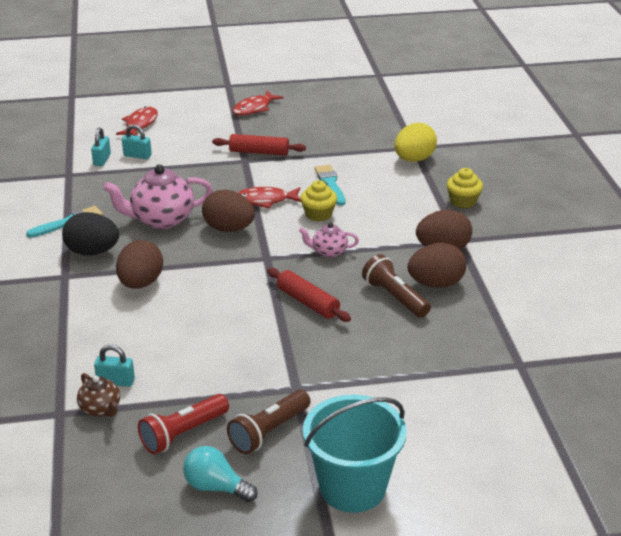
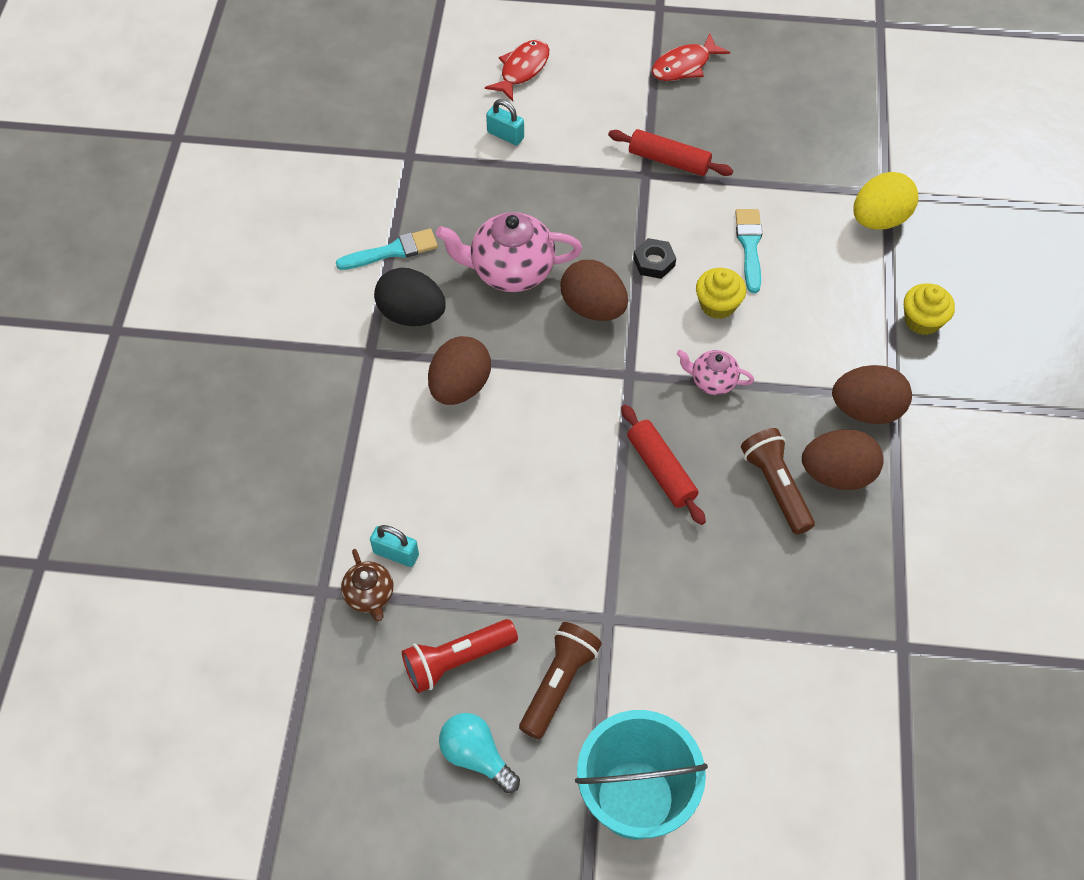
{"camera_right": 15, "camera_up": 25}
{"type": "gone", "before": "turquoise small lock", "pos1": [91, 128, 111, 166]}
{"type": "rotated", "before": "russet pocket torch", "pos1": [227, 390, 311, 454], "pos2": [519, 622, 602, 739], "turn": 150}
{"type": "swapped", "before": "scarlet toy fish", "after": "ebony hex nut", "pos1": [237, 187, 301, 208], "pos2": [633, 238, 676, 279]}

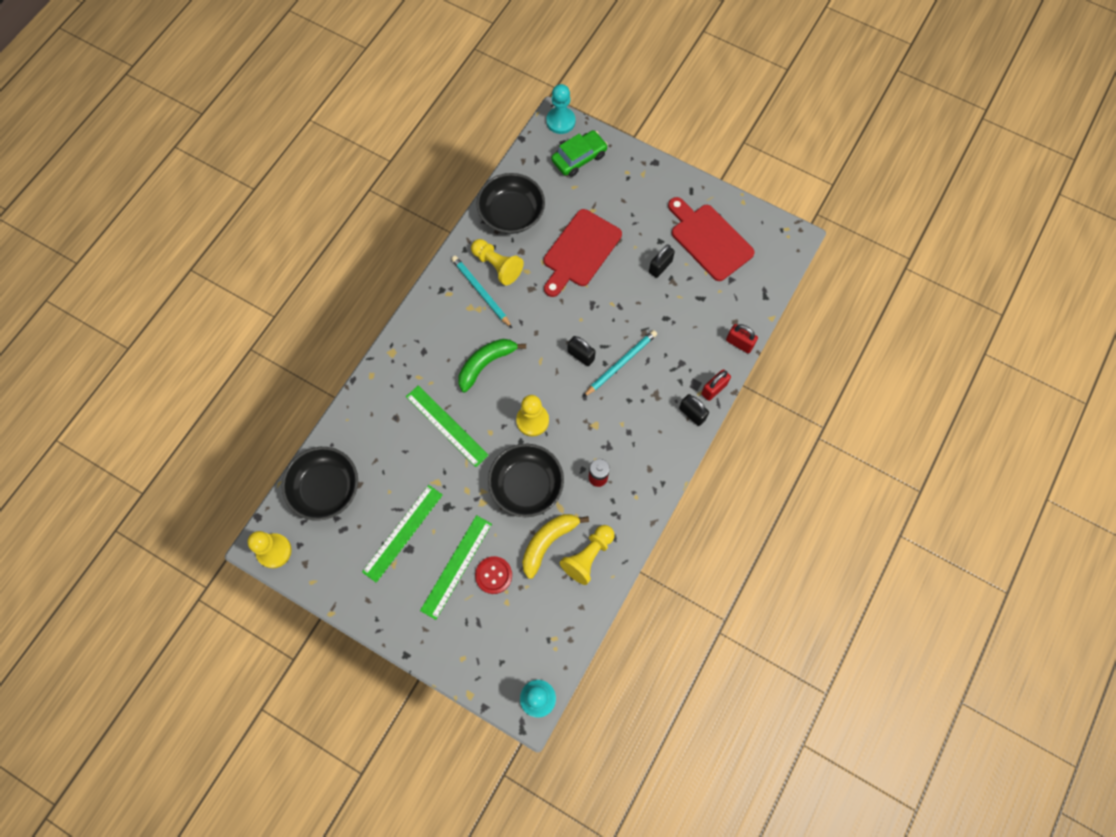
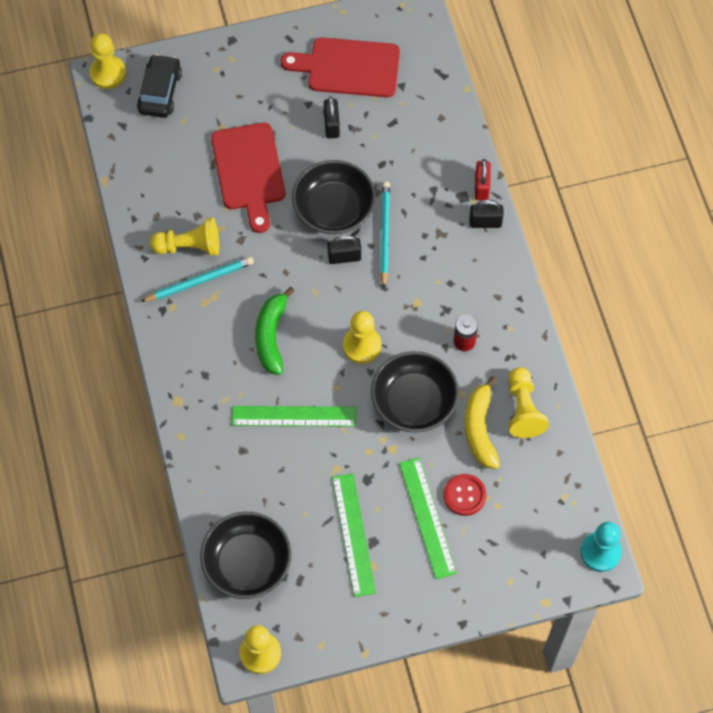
{"camera_right": -45, "camera_up": -5}
{"type": "rotated", "before": "turquoise lead pencil", "pos1": [451, 256, 512, 328], "pos2": [140, 256, 254, 302], "turn": 150}
{"type": "shifted", "before": "ebony serving bowl", "pos1": [476, 173, 545, 234], "pos2": [292, 160, 376, 234]}
{"type": "repainted", "before": "turquoise chess pawn", "after": "yellow chess pawn", "pos1": [546, 84, 576, 134], "pos2": [89, 33, 126, 89]}
{"type": "repainted", "before": "leaf-green toy car", "after": "ebony toy car", "pos1": [551, 130, 608, 177], "pos2": [137, 54, 182, 118]}
{"type": "gone", "before": "scarlet small lock", "pos1": [726, 324, 758, 353]}

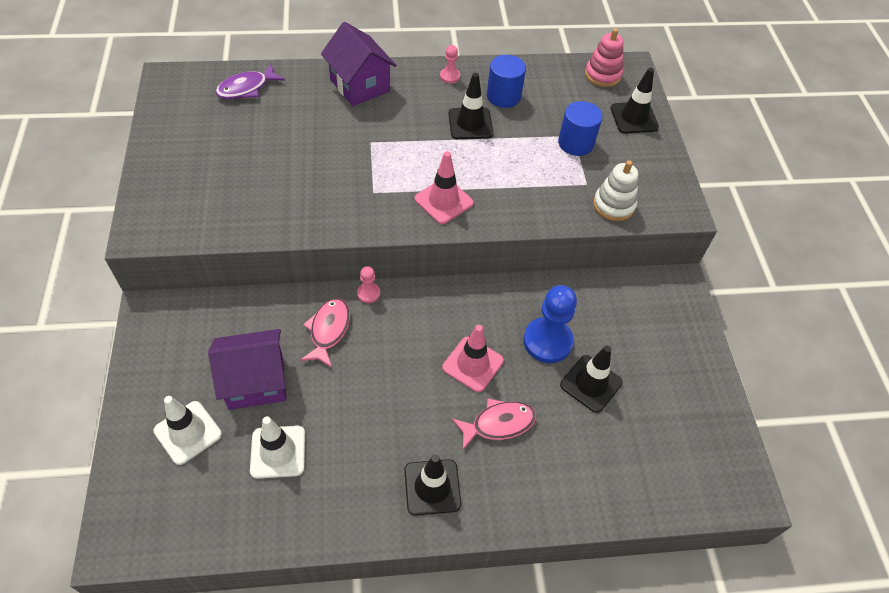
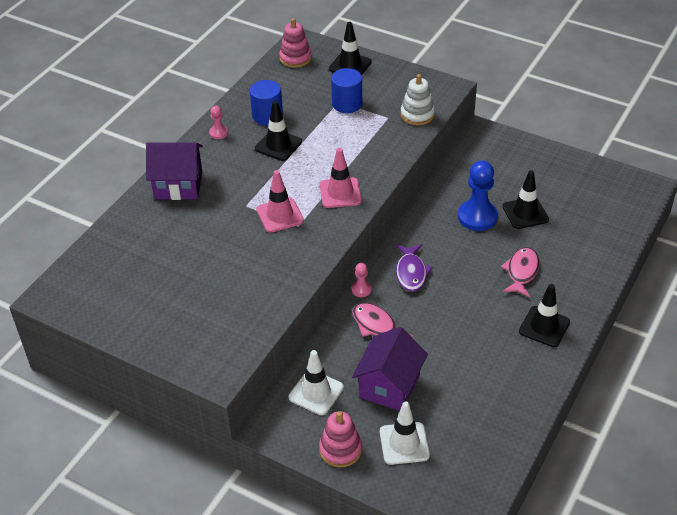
{"camera_right": -50, "camera_up": -10}
{"type": "shifted", "before": "purple toy fish", "pos1": [215, 64, 285, 99], "pos2": [396, 244, 433, 292]}
{"type": "shifted", "before": "snow-white traffic cone", "pos1": [250, 416, 305, 479], "pos2": [289, 350, 344, 415]}
{"type": "shifted", "before": "rosy traffic cone", "pos1": [442, 325, 504, 392], "pos2": [256, 170, 304, 233]}
{"type": "new", "after": "rosy stacking rings", "pos2": [319, 411, 362, 468]}

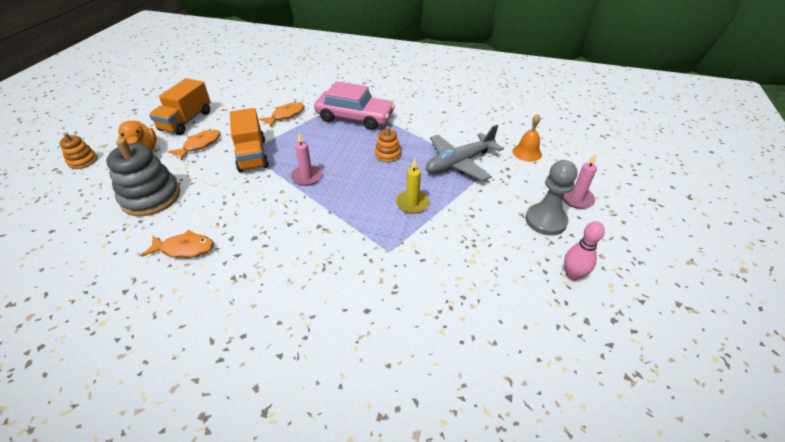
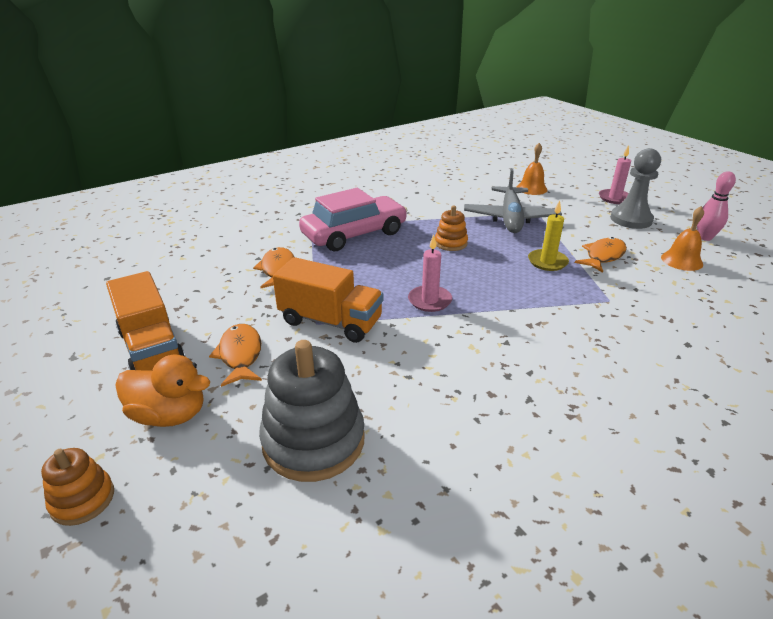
{"camera_right": -50, "camera_up": -10}
{"type": "shifted", "before": "orange toy fish", "pos1": [141, 230, 214, 258], "pos2": [575, 237, 627, 273]}
{"type": "new", "after": "orange bell", "pos2": [661, 206, 704, 271]}

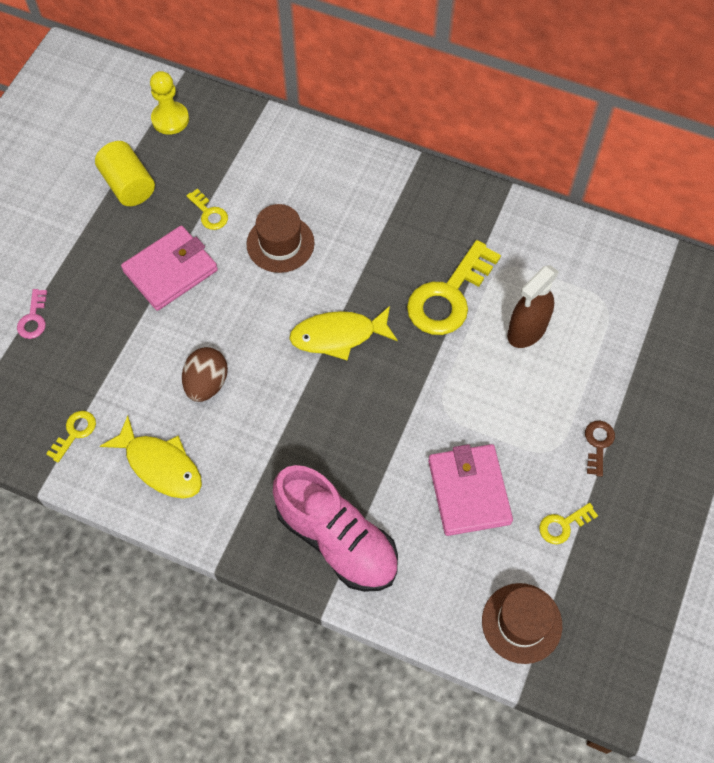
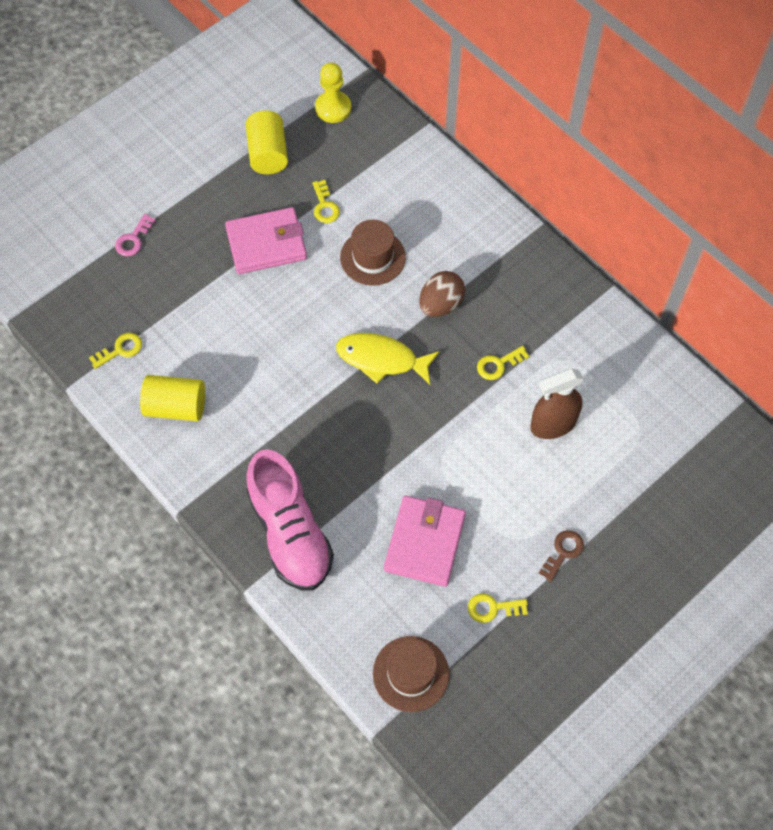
{"camera_right": 25, "camera_up": 0}
{"type": "swapped", "before": "yellow toy fish", "after": "yellow cylinder shape", "pos1": [100, 416, 202, 499], "pos2": [140, 375, 205, 421]}
{"type": "shifted", "before": "russet toy egg", "pos1": [182, 347, 228, 402], "pos2": [419, 271, 465, 317]}
{"type": "scaled", "before": "yellow door key", "pos1": [407, 240, 501, 335], "pos2": [477, 346, 530, 380], "scale": 0.47}

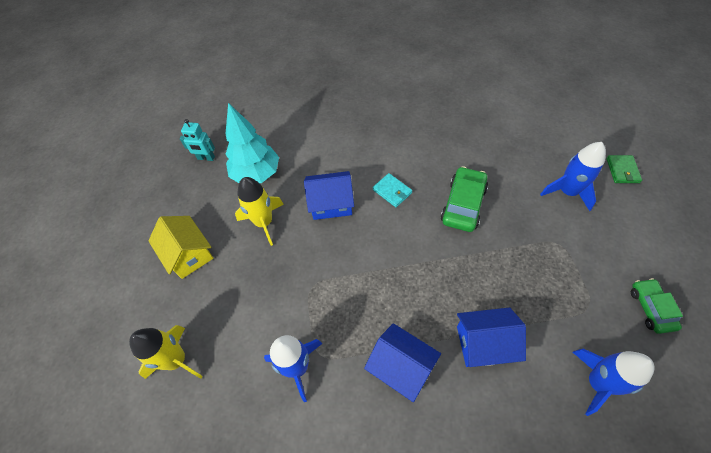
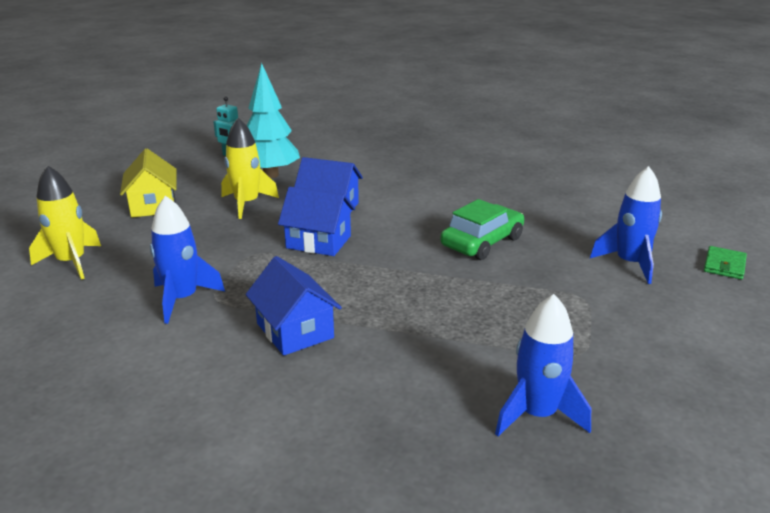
{"camera_right": 20, "camera_up": -30}
{"type": "gone", "before": "turquoise wallet", "pos1": [373, 173, 412, 207]}
{"type": "shifted", "before": "blue house", "pos1": [457, 307, 526, 367], "pos2": [278, 187, 355, 256]}
{"type": "gone", "before": "leaf-green toy car", "pos1": [631, 278, 683, 334]}

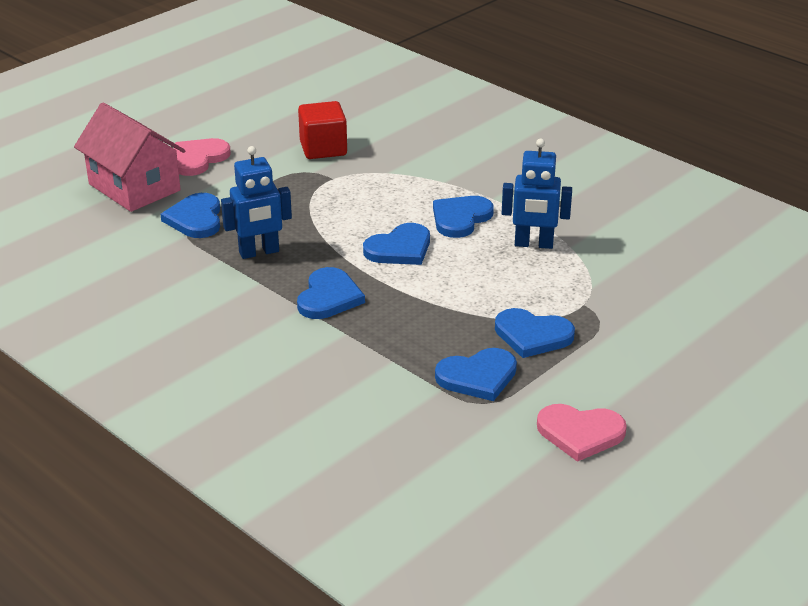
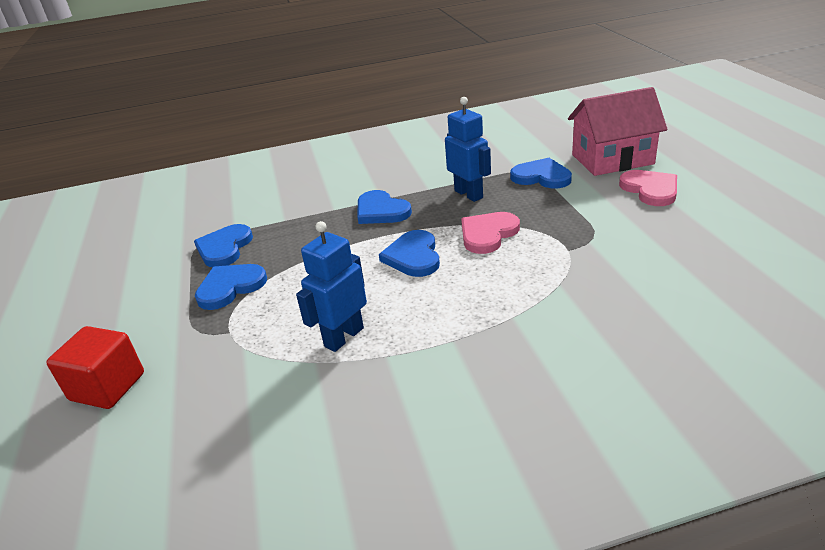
{"camera_right": 125, "camera_up": 0}
{"type": "rotated", "before": "blue robot figure", "pos1": [221, 146, 292, 259], "pos2": [445, 97, 491, 202], "turn": 135}
{"type": "shifted", "before": "scarlet solid cube", "pos1": [298, 101, 347, 159], "pos2": [46, 326, 144, 409]}
{"type": "gone", "before": "blue heart", "pos1": [433, 196, 494, 238]}
{"type": "shifted", "before": "rosy heart", "pos1": [537, 404, 627, 462], "pos2": [461, 212, 520, 254]}

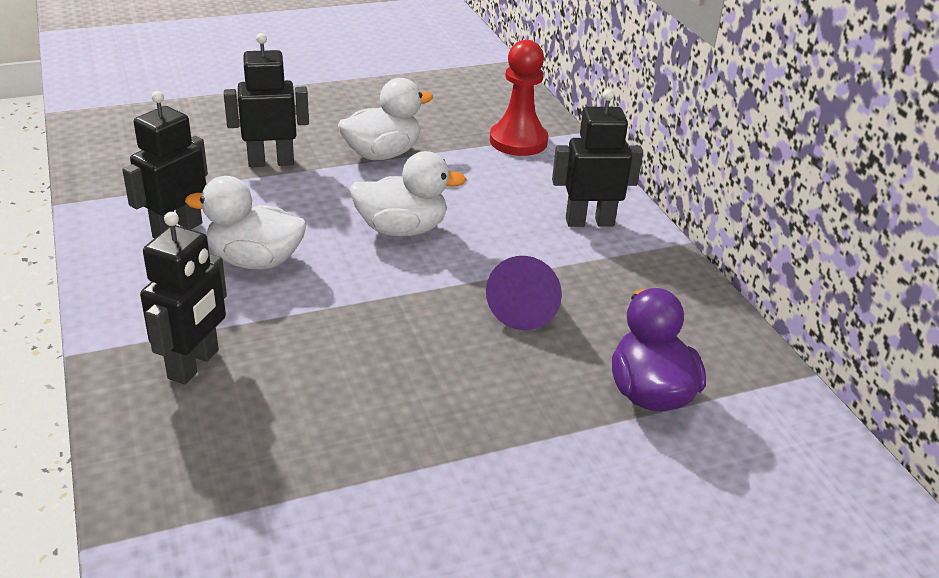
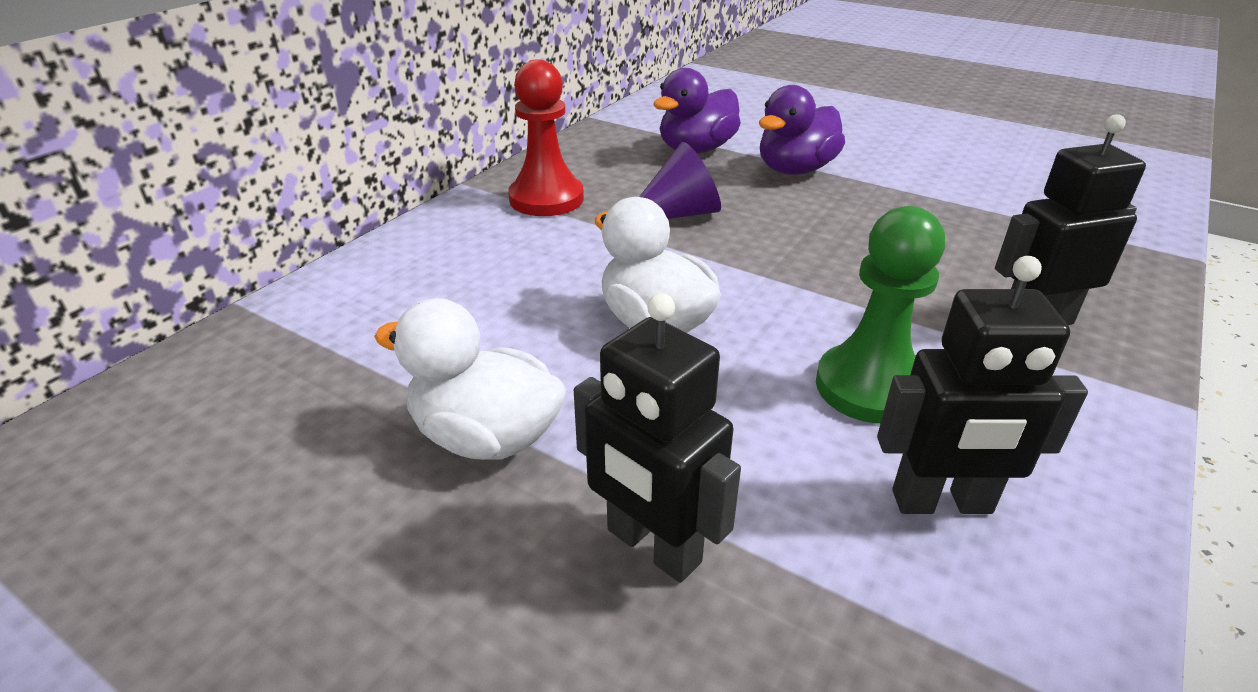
{"camera_right": -125, "camera_up": 0}
{"type": "swapped", "before": "snow-white toy duck", "after": "leaf-green chess pawn", "pos1": [185, 176, 306, 270], "pos2": [816, 206, 945, 424]}
{"type": "shifted", "before": "scarlet chess pawn", "pos1": [490, 40, 548, 156], "pos2": [508, 59, 584, 216]}
{"type": "gone", "before": "ebony robot figure", "pos1": [552, 89, 643, 227]}
{"type": "new", "after": "purple toy duck", "pos2": [759, 85, 845, 175]}

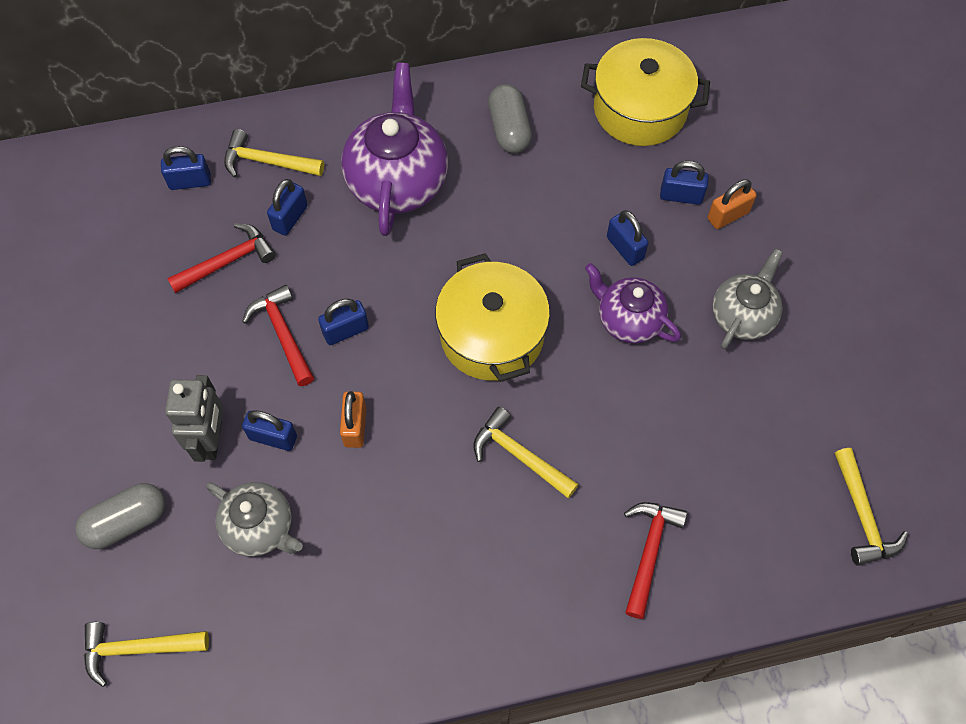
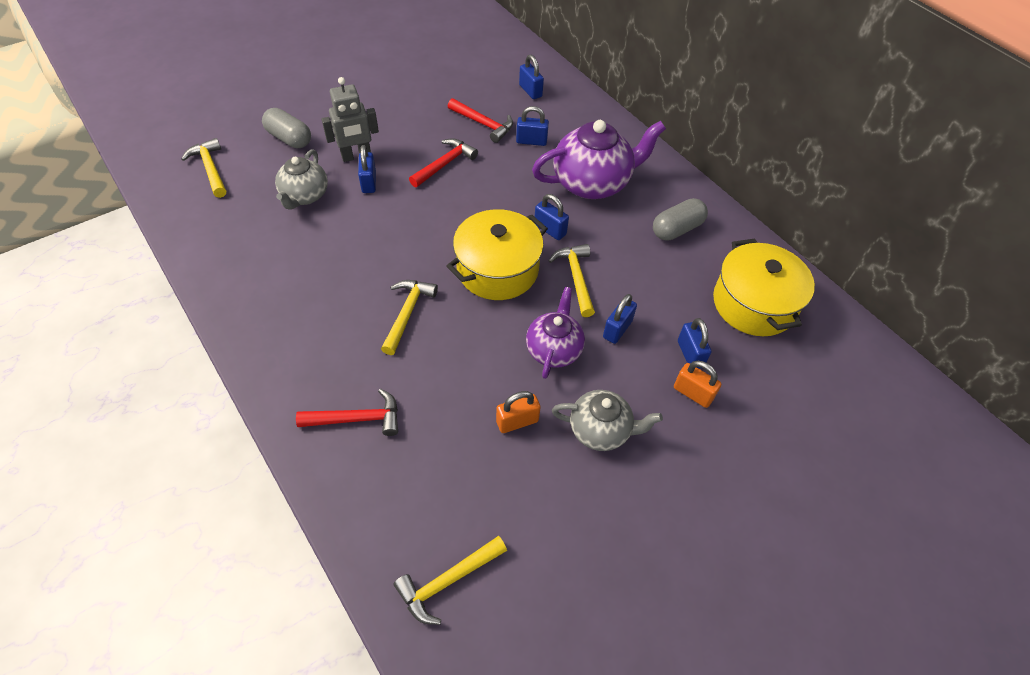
{"camera_right": 65, "camera_up": -10}
{"type": "shifted", "before": "yellow hammer", "pos1": [224, 129, 324, 177], "pos2": [549, 244, 595, 317]}
{"type": "shifted", "before": "blue small lock", "pos1": [318, 299, 369, 345], "pos2": [534, 194, 569, 240]}
{"type": "shifted", "before": "orange small lock", "pos1": [340, 391, 366, 448], "pos2": [496, 391, 541, 433]}

